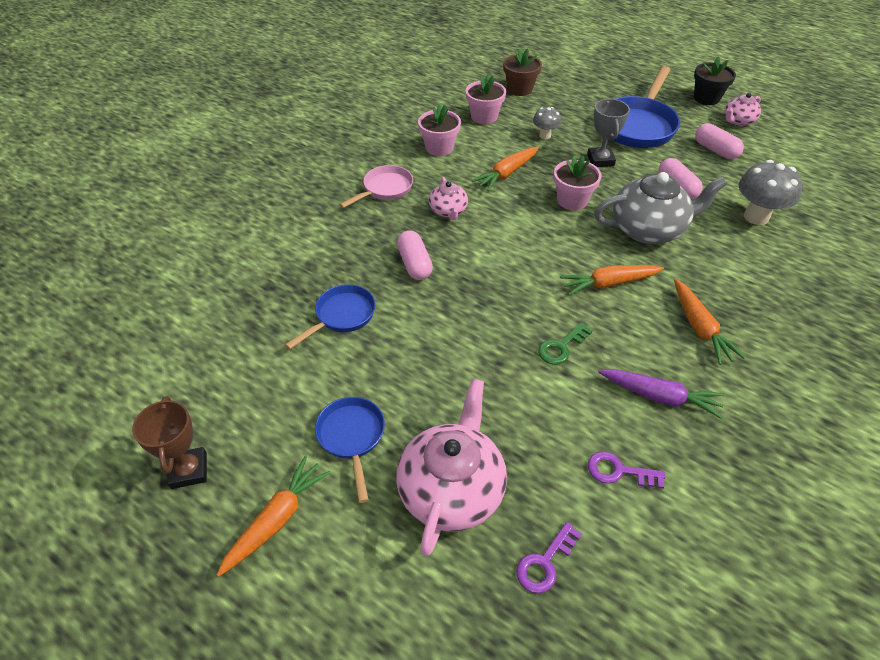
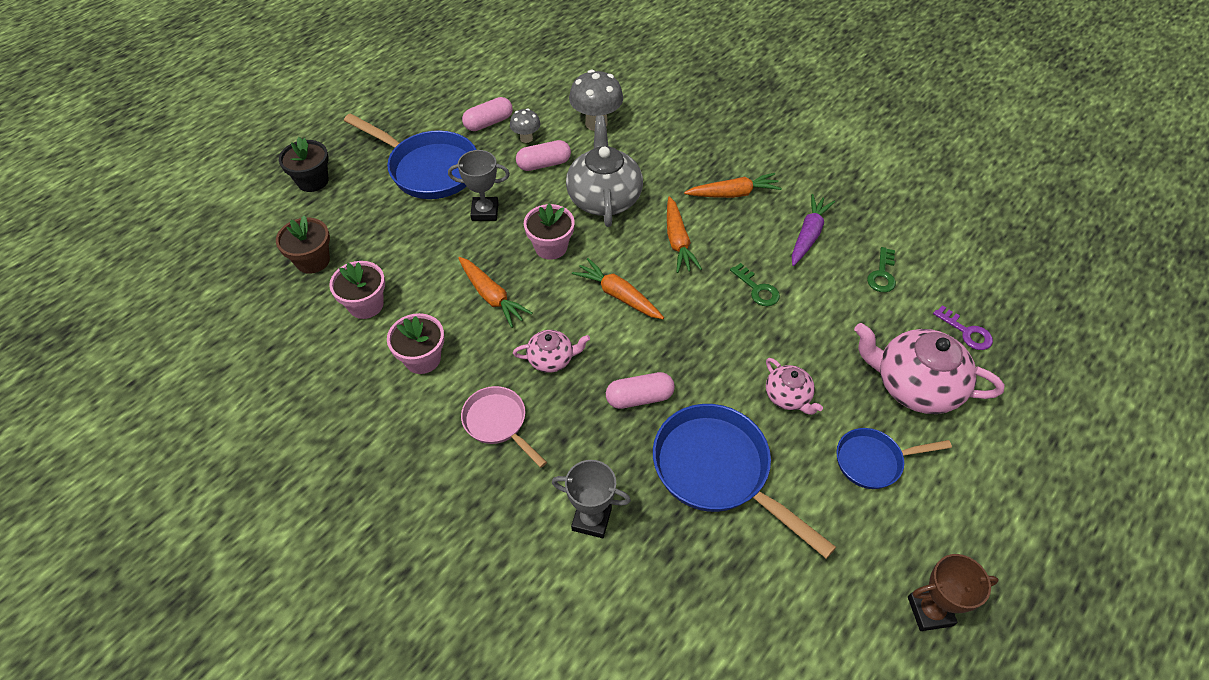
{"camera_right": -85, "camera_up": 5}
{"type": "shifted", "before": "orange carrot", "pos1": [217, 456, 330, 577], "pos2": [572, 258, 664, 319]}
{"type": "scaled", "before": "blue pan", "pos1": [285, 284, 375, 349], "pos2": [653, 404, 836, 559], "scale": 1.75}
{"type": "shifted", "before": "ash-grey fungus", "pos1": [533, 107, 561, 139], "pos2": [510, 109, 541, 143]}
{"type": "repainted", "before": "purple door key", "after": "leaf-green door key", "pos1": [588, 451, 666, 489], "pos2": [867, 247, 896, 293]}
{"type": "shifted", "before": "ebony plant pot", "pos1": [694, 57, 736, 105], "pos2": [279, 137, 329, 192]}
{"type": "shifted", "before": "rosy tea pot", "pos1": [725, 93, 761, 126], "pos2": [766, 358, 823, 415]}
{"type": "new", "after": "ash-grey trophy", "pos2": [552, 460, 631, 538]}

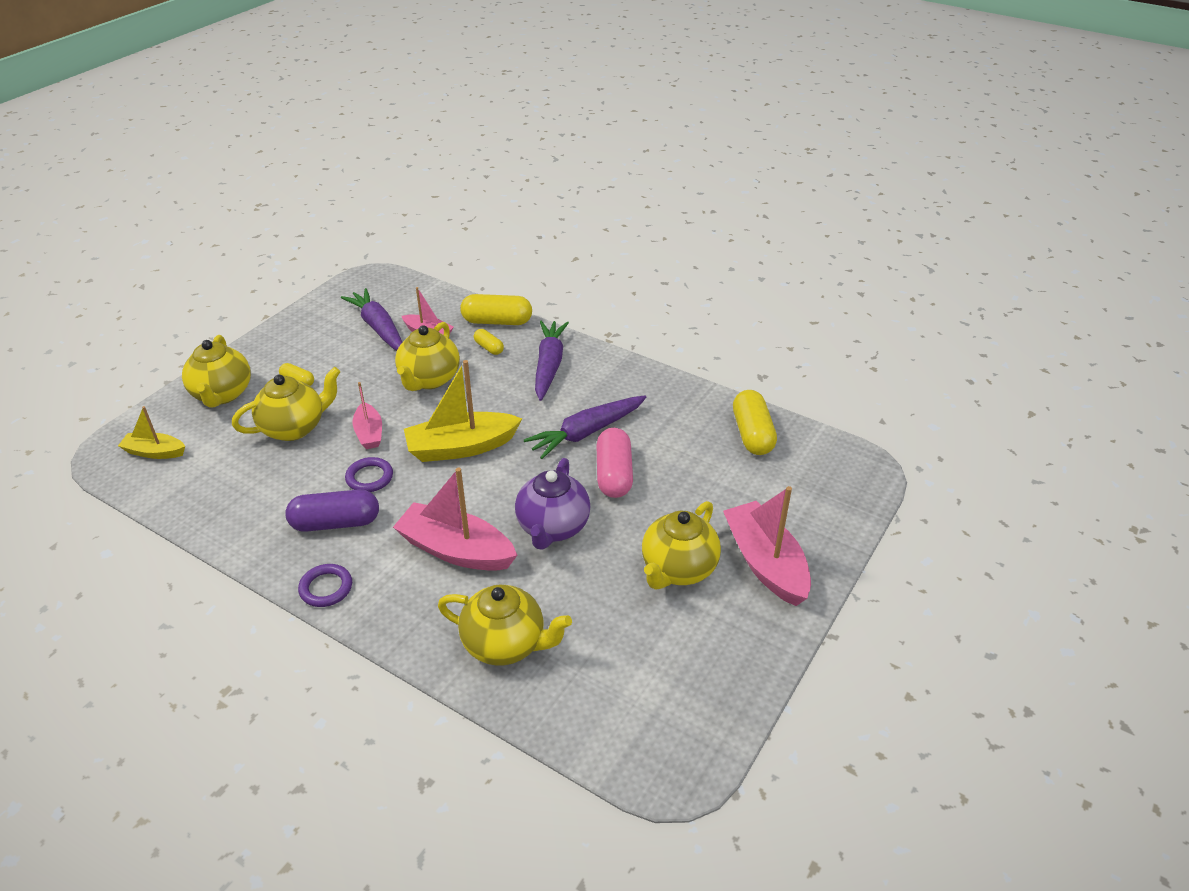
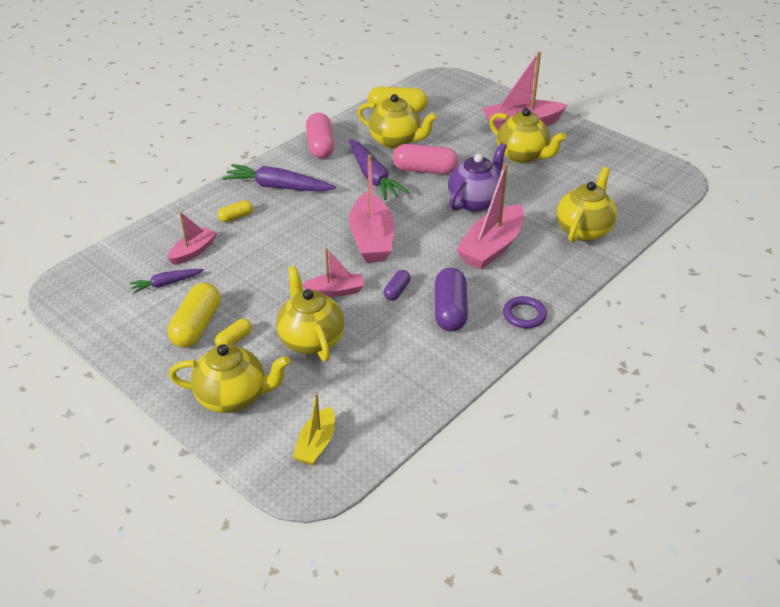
{"camera_right": -80, "camera_up": 0}
{"type": "scaled", "before": "purple carrot", "pos1": [341, 288, 402, 350], "pos2": [129, 269, 204, 294], "scale": 0.56}
{"type": "swapped", "before": "purple ring", "after": "purple pill shape", "pos1": [345, 457, 393, 492], "pos2": [383, 270, 411, 301]}
{"type": "shifted", "before": "yellow tea pot", "pos1": [395, 322, 460, 391], "pos2": [357, 94, 437, 149]}
{"type": "repainted", "before": "yellow boat", "after": "rosy boat", "pos1": [404, 360, 522, 462], "pos2": [349, 155, 394, 263]}
{"type": "shifted", "before": "yellow pill shape", "pos1": [460, 294, 532, 325], "pos2": [167, 283, 220, 348]}
{"type": "rotated", "before": "purple tea pot", "pos1": [515, 458, 591, 550], "pos2": [448, 143, 507, 212], "turn": -75}
{"type": "new", "after": "rosy pill shape", "pos2": [306, 113, 335, 159]}

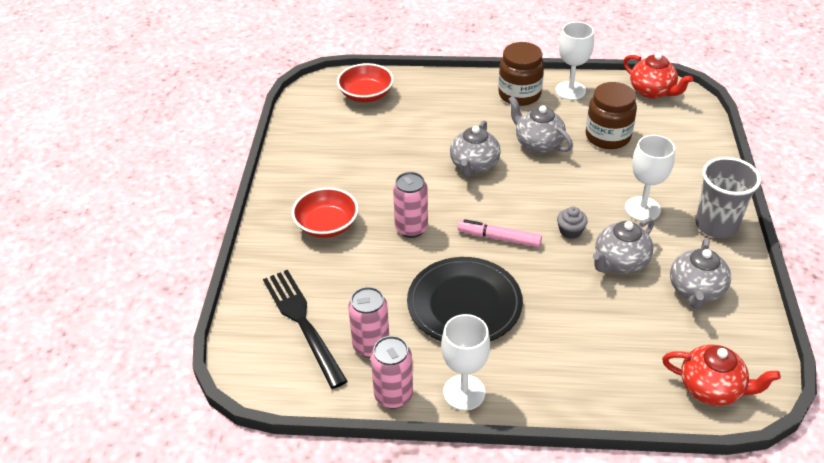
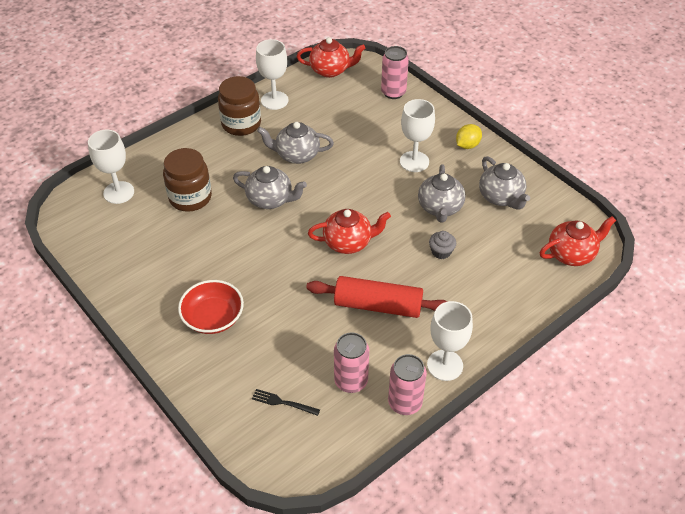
{"camera_right": -45, "camera_up": 5}
{"type": "scaled", "before": "ebony table fork", "pos1": [263, 270, 347, 389], "pos2": [252, 389, 320, 416], "scale": 0.46}
{"type": "swapped", "before": "scarlet serving bowl", "after": "snow-white wine glass", "pos1": [337, 63, 394, 102], "pos2": [88, 130, 134, 204]}
{"type": "shifted", "before": "rosy can", "pos1": [393, 172, 428, 238], "pos2": [381, 46, 409, 99]}
{"type": "swapped", "before": "ebony flat dish", "after": "scarlet rolling pin", "pos1": [407, 257, 523, 341], "pos2": [306, 276, 447, 318]}
{"type": "rotated", "before": "ash-grey tea pot", "pos1": [450, 120, 501, 177], "pos2": [233, 166, 307, 209], "turn": -45}
{"type": "swapped", "before": "rosy marker", "after": "scarlet tea pot", "pos1": [458, 219, 542, 247], "pos2": [308, 209, 391, 254]}
{"type": "shifted", "before": "ash-grey muffin", "pos1": [557, 207, 588, 239], "pos2": [429, 231, 456, 259]}
{"type": "shifted", "before": "russet jam jar", "pos1": [586, 82, 637, 149], "pos2": [163, 148, 212, 212]}
{"type": "swapped", "before": "ash-grey cup", "after": "yellow toy lemon", "pos1": [696, 157, 761, 238], "pos2": [456, 124, 482, 149]}

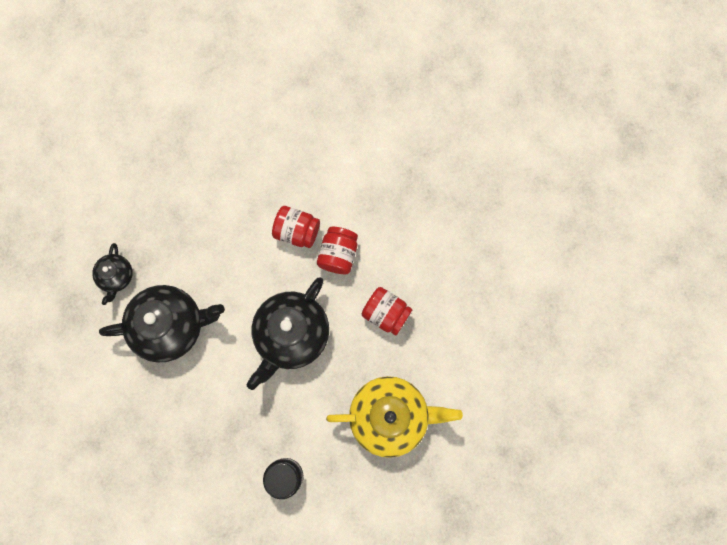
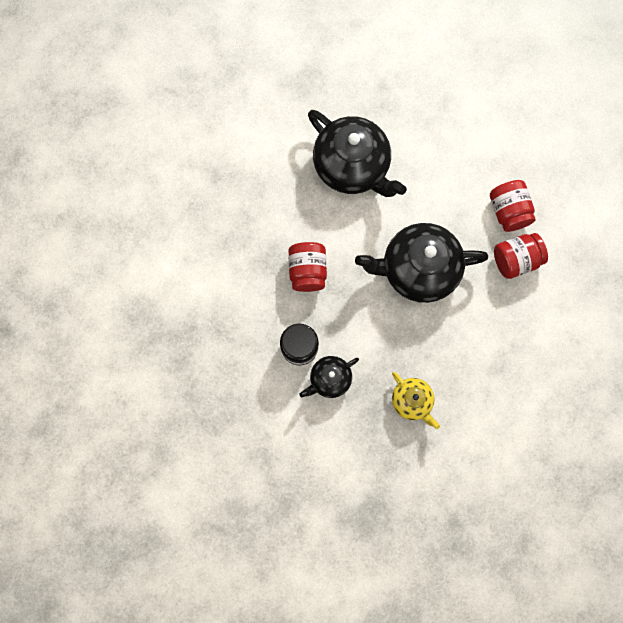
{"camera_right": 55, "camera_up": 0}
{"type": "shifted", "before": "ebony tea pot", "pos1": [92, 243, 133, 305], "pos2": [299, 356, 359, 398]}
{"type": "scaled", "before": "yellow tea pot", "pos1": [326, 376, 463, 458], "pos2": [392, 372, 440, 429], "scale": 0.52}
{"type": "shifted", "before": "scarlet jam jar", "pos1": [362, 287, 413, 335], "pos2": [289, 242, 327, 292]}

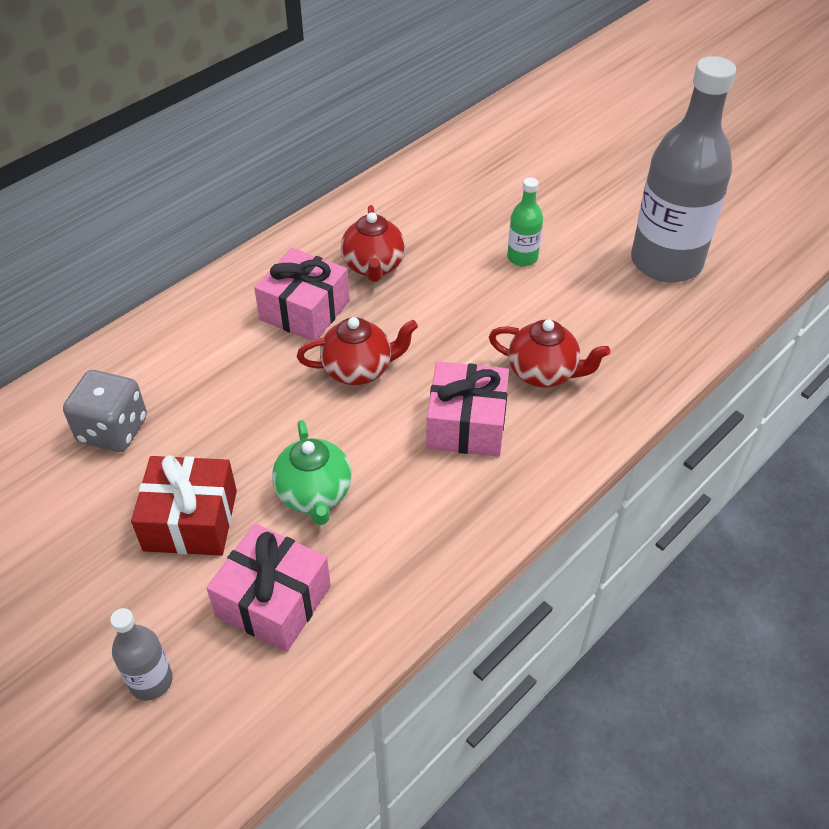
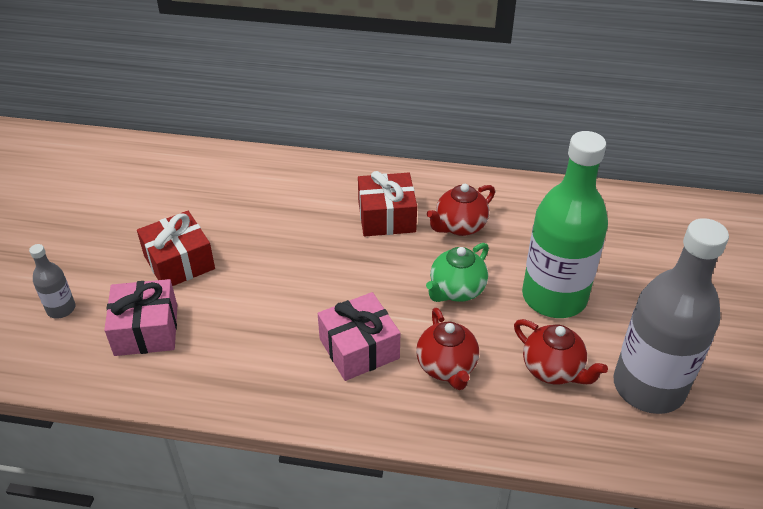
{"camera_right": 55, "camera_up": -5}
{"type": "gone", "before": "ash-grey die", "pos1": [63, 370, 147, 452]}
{"type": "repainted", "before": "rosy gift", "after": "scarlet gift", "pos1": [254, 248, 350, 341], "pos2": [358, 171, 417, 237]}
{"type": "shifted", "before": "leaf-green tea pot", "pos1": [272, 420, 352, 525], "pos2": [426, 243, 489, 302]}
{"type": "shifted", "before": "scarlet tea pot", "pos1": [297, 317, 418, 385], "pos2": [514, 319, 608, 384]}
{"type": "scaled", "before": "leaf-green bottle", "pos1": [507, 177, 543, 267], "pos2": [522, 131, 608, 318], "scale": 2.31}

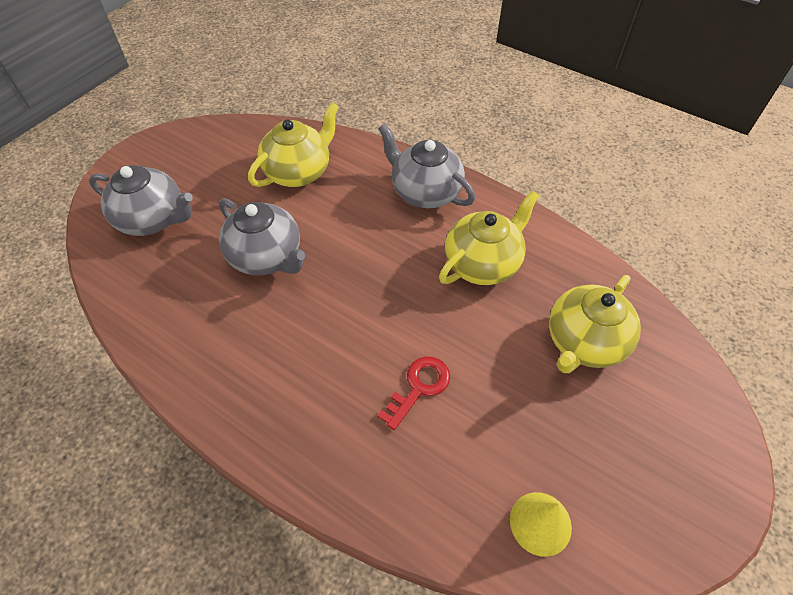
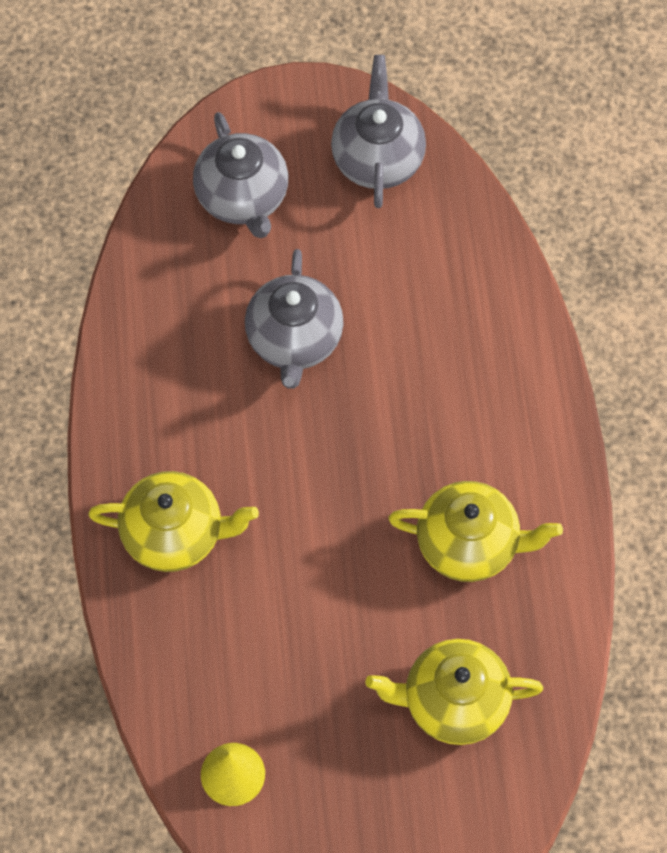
{"camera_right": 50, "camera_up": 10}
{"type": "shifted", "before": "yellow tea pot", "pos1": [248, 102, 339, 187], "pos2": [88, 471, 259, 572]}
{"type": "gone", "before": "scarlet door key", "pos1": [377, 356, 450, 430]}
{"type": "shifted", "before": "ash-grey tea pot", "pos1": [378, 123, 475, 208], "pos2": [331, 55, 426, 208]}

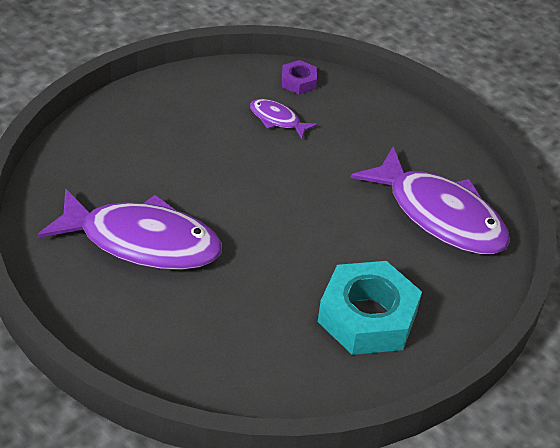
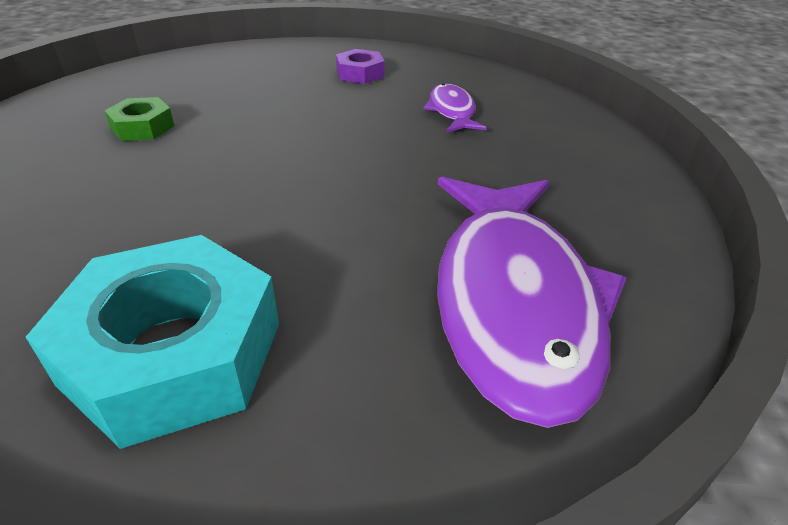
{"camera_right": 50, "camera_up": -5}
{"type": "swapped", "before": "purple toy fish", "after": "leaf-green hex nut", "pos1": [37, 188, 222, 270], "pos2": [105, 97, 174, 141]}
{"type": "shifted", "before": "purple hex nut", "pos1": [282, 60, 317, 94], "pos2": [336, 49, 385, 84]}

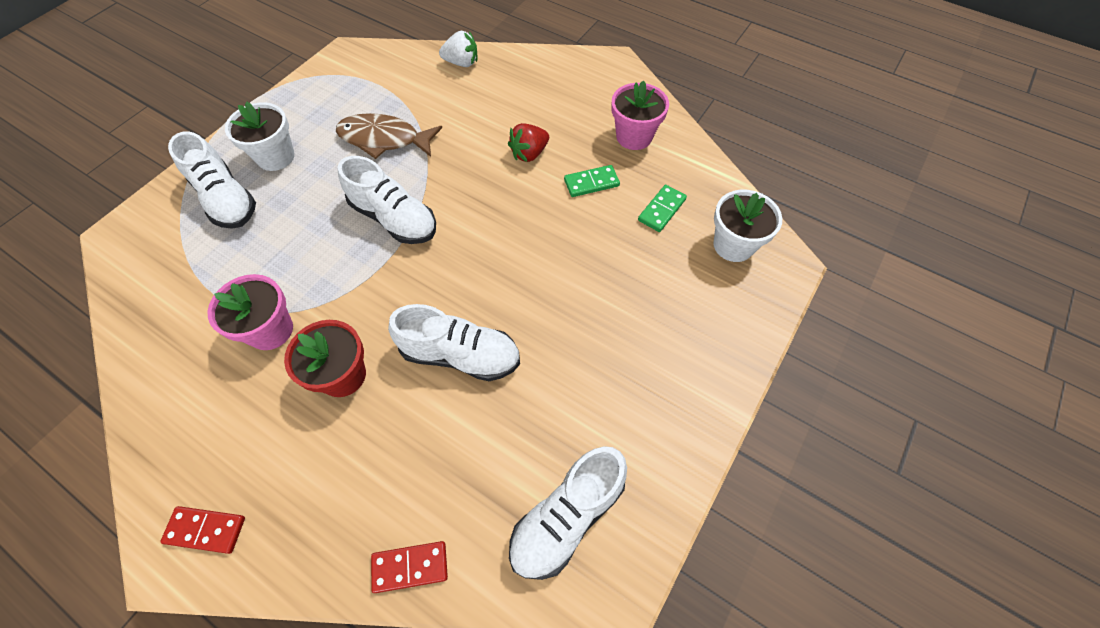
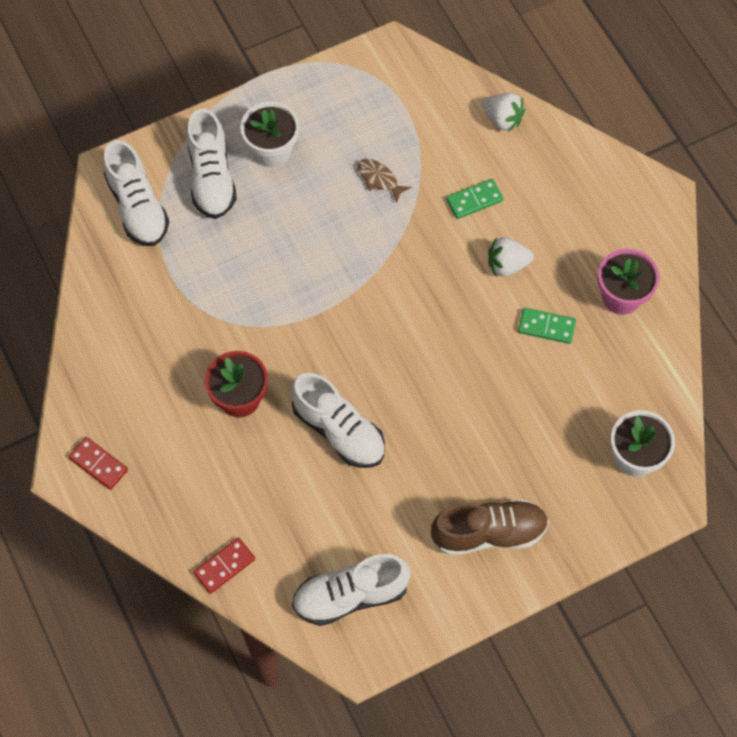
{"camera_right": 30, "camera_up": 5}
{"type": "gone", "before": "rosy plant pot", "pos1": [208, 274, 293, 350]}
{"type": "scaled", "before": "russet toy fish", "pos1": [336, 113, 442, 159], "pos2": [357, 159, 411, 203], "scale": 0.53}
{"type": "shifted", "before": "snow-white sneaker", "pos1": [338, 156, 436, 244], "pos2": [103, 140, 169, 246]}
{"type": "rotated", "before": "scarlet domino piece", "pos1": [371, 541, 448, 593], "pos2": [193, 537, 255, 594], "turn": -60}
{"type": "repainted", "before": "scarlet berry", "after": "snow-white berry", "pos1": [508, 123, 549, 162], "pos2": [488, 237, 534, 277]}
{"type": "shifted", "before": "leaf-green domino piece", "pos1": [638, 185, 687, 232], "pos2": [446, 179, 504, 219]}
{"type": "new", "after": "russet sneaker", "pos2": [431, 499, 549, 556]}

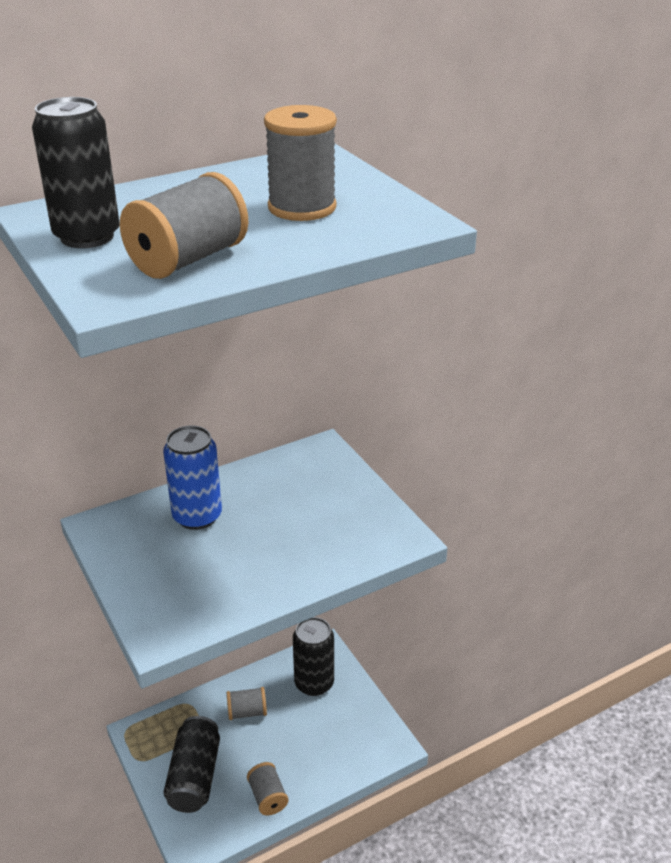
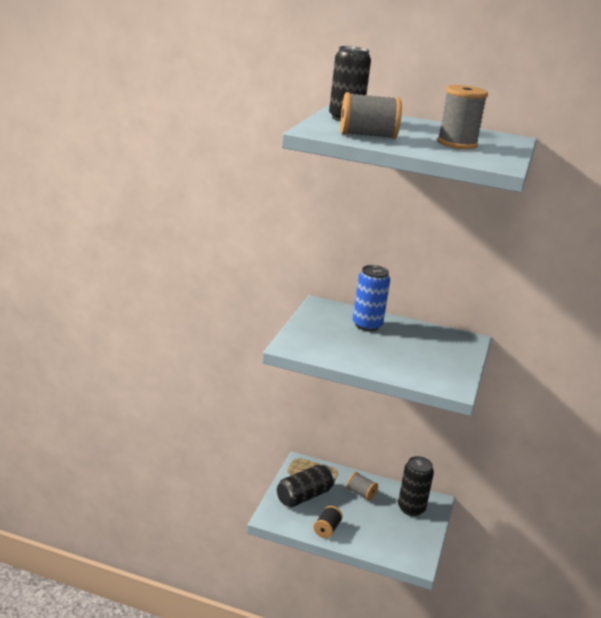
{"camera_right": 45, "camera_up": -10}
{"type": "repainted", "before": "ash-grey bobbin", "after": "ebony bobbin", "pos1": [247, 762, 288, 815], "pos2": [314, 506, 343, 538]}

